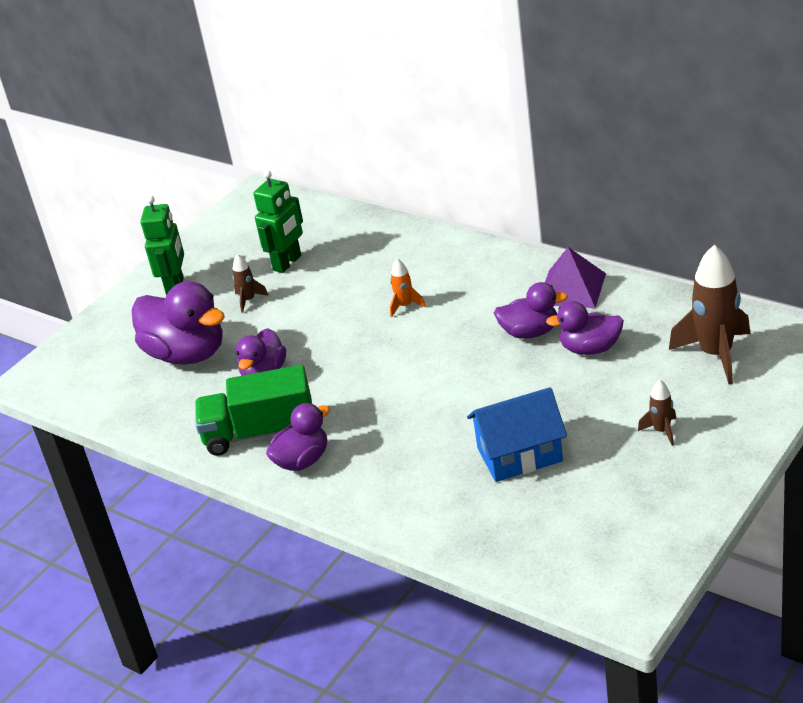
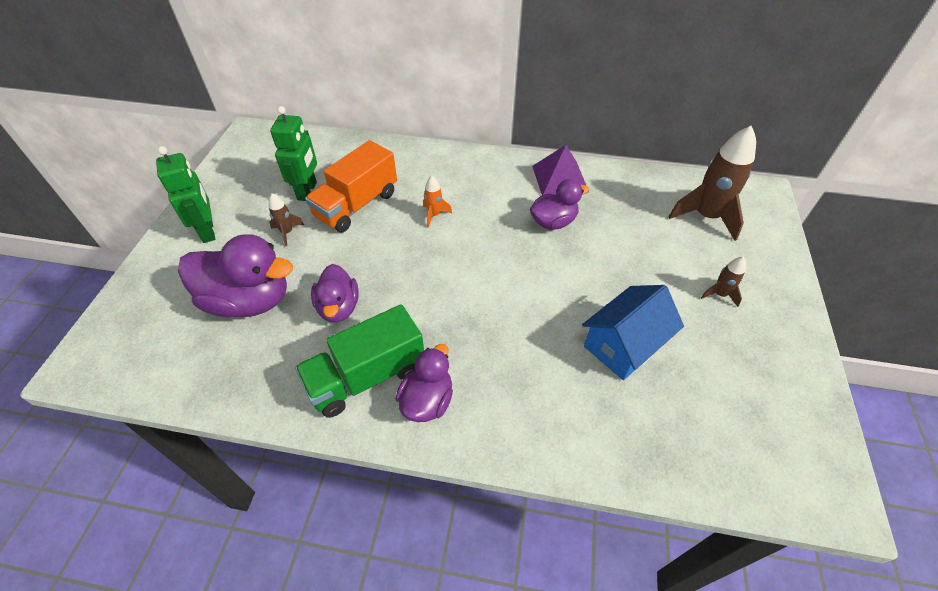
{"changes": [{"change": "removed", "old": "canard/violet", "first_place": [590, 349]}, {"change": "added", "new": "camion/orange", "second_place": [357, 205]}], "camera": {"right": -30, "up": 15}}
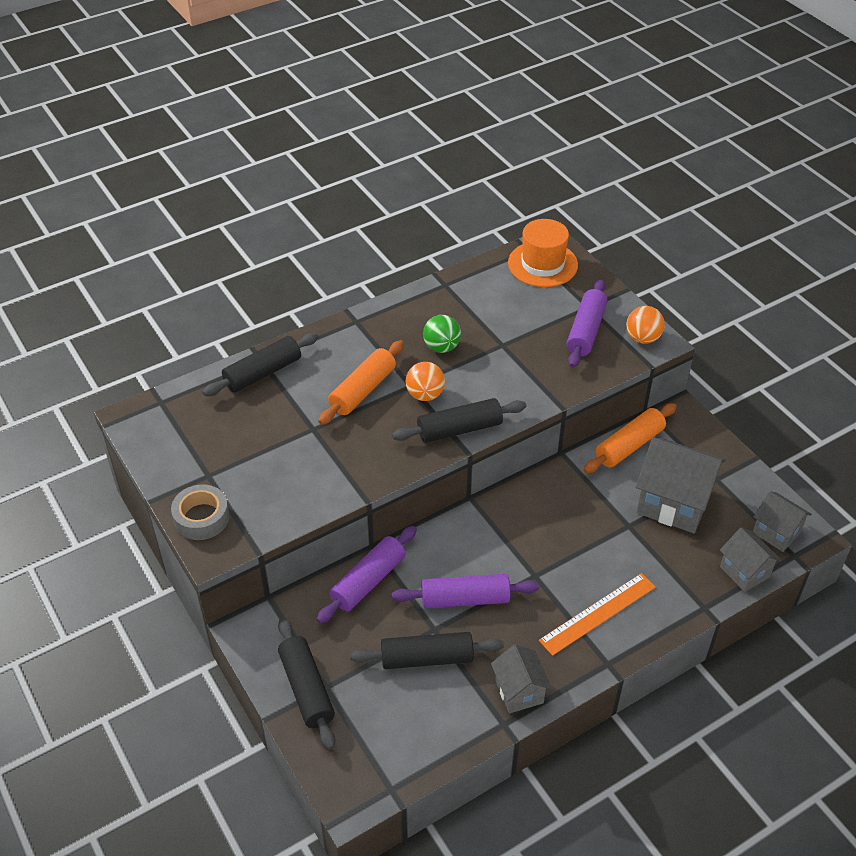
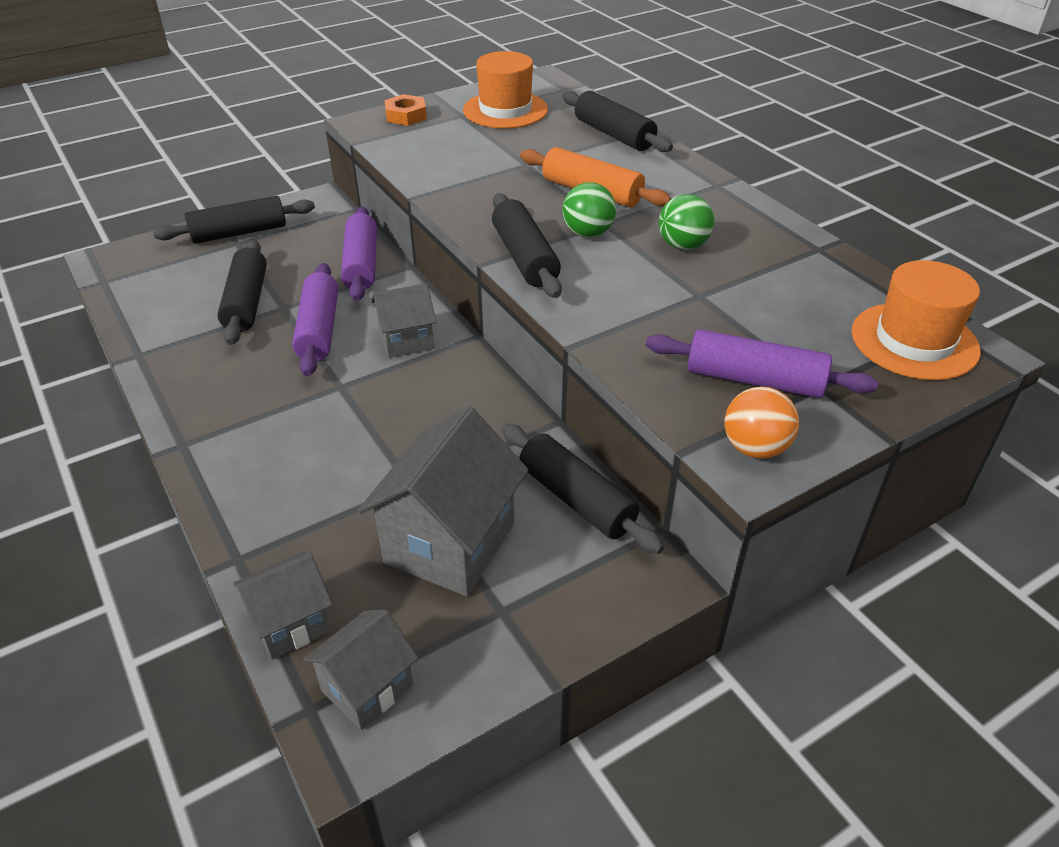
{"changes": [{"change": "removed", "old": "règle/orange", "first_place": [598, 613]}, {"change": "added", "new": "chapeau/orange", "second_place": [505, 110]}, {"change": "moved", "old": "maison/gris", "first_place": [519, 691], "second_place": [406, 341]}, {"change": "replaced", "old": "ruban adhésif/gris", "new": "écrou/orange", "first_place": [201, 518], "second_place": [406, 115]}, {"change": "recoloured", "old": "balle/orange", "new": "balle/vert", "first_place": [425, 395], "second_place": [588, 233]}, {"change": "recoloured", "old": "rouleau à pâtisserie/orange", "new": "rouleau à pâtisserie/noir", "first_place": [629, 446], "second_place": [576, 499]}, {"change": "turned", "old": "rouleau à pâtisserie/violet", "first_place": [368, 581], "second_place": [361, 264], "degrees": 45}], "camera": {"right": 90, "up": -5}}
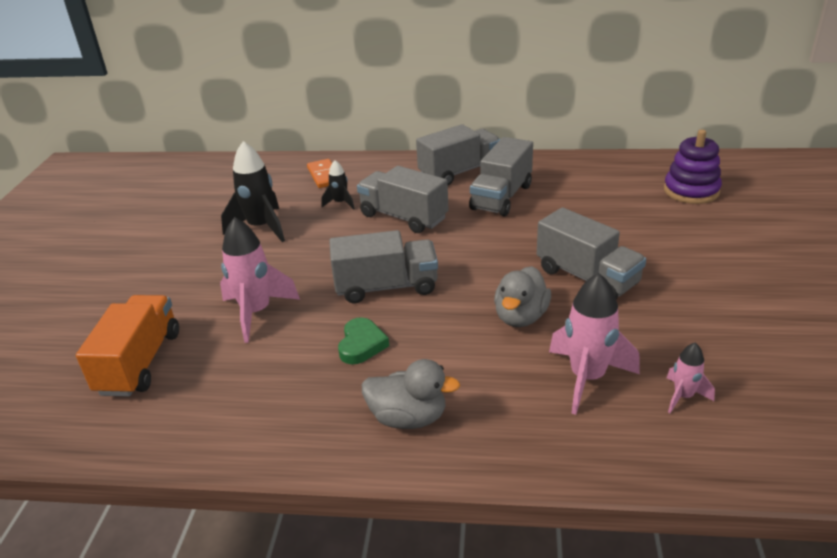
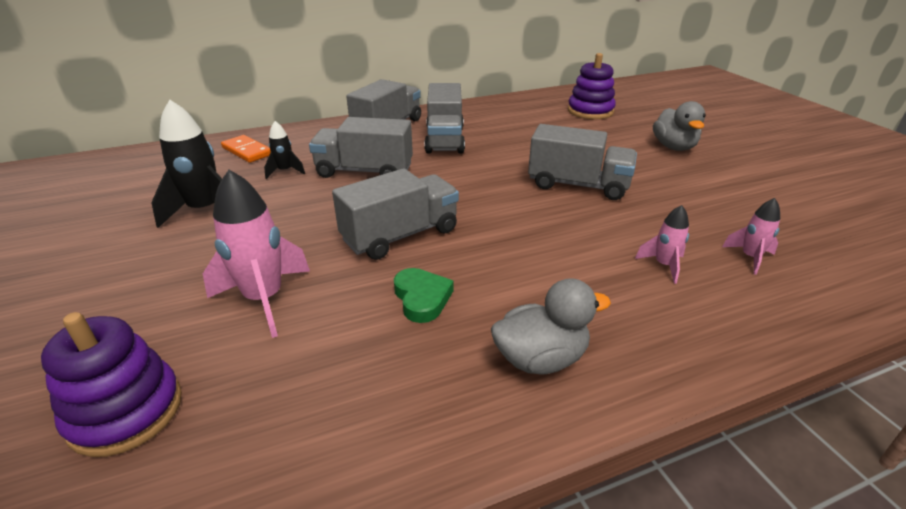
{"changes": [{"change": "moved", "old": "canard/gris", "first_place": [521, 317], "second_place": [674, 147]}, {"change": "replaced", "old": "camion/orange", "new": "jouet à empiler/violet", "first_place": [140, 363], "second_place": [125, 411]}, {"change": "resized", "old": "fusée/rose", "first_place": [587, 378], "second_place": [664, 265], "factor": 0.53}], "camera": {"right": -30, "up": 0}}
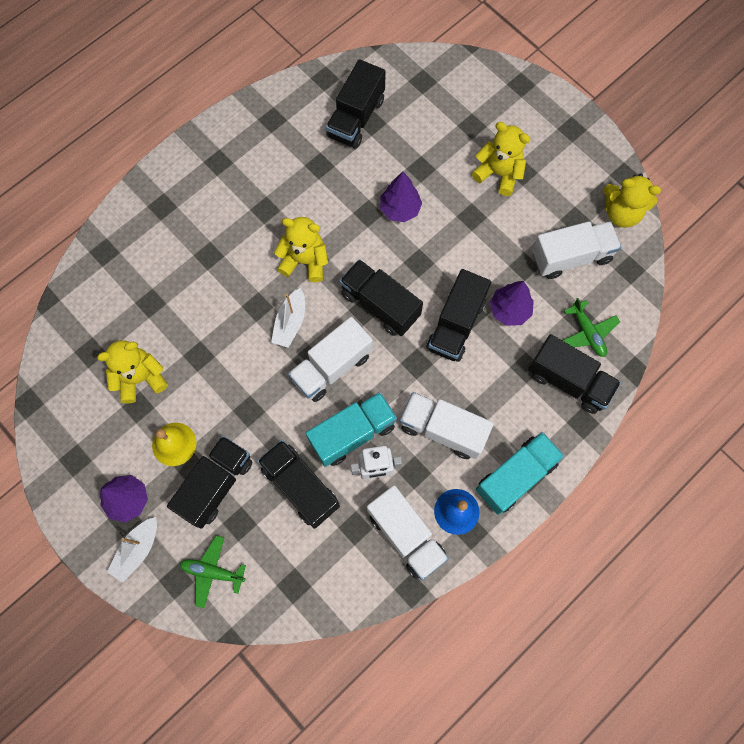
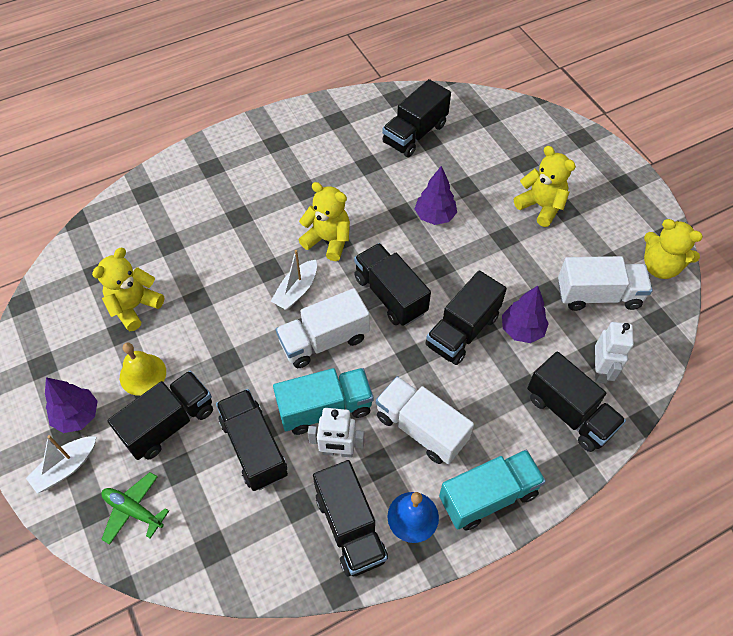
{"changes": [{"change": "replaced", "old": "avion/vert", "new": "robot/blanc", "first_place": [587, 333], "second_place": [600, 370]}, {"change": "recoloured", "old": "camion/blanc", "new": "camion/noir", "first_place": [406, 535], "second_place": [350, 527]}, {"change": "turned", "old": "ours en peluche/jaune", "first_place": [140, 378], "second_place": [134, 306], "degrees": -45}], "camera": {"right": 15, "up": -15}}
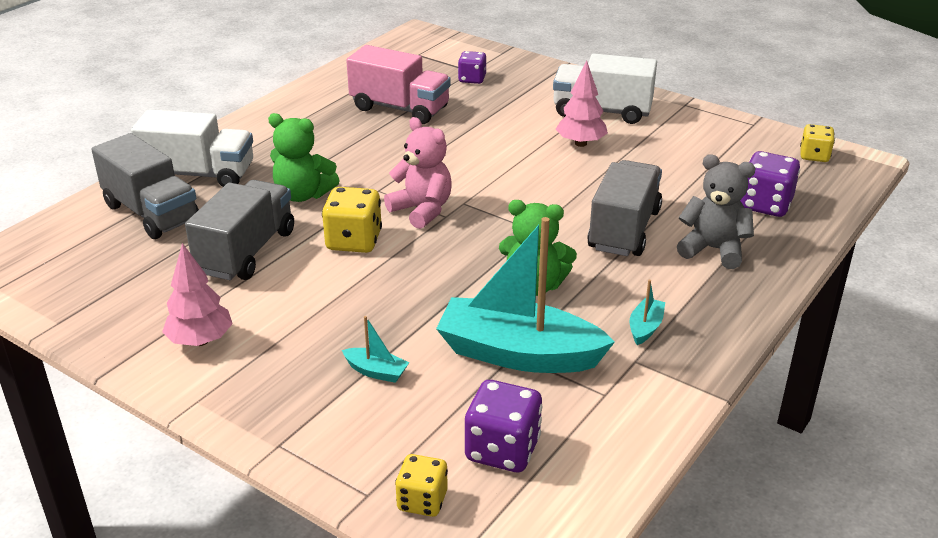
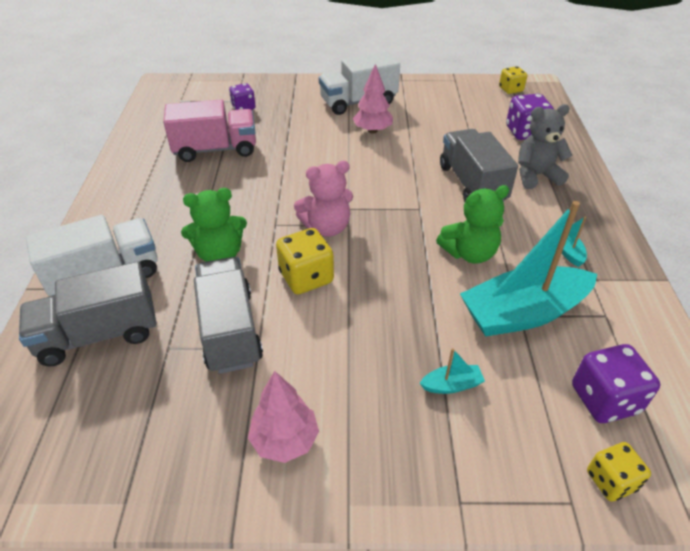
{"changes": [{"change": "turned", "old": "camion/gris", "first_place": [151, 213], "second_place": [99, 334], "degrees": 150}, {"change": "turned", "old": "ours en peluche/rose", "first_place": [422, 210], "second_place": [327, 227], "degrees": 150}], "camera": {"right": -35, "up": 10}}
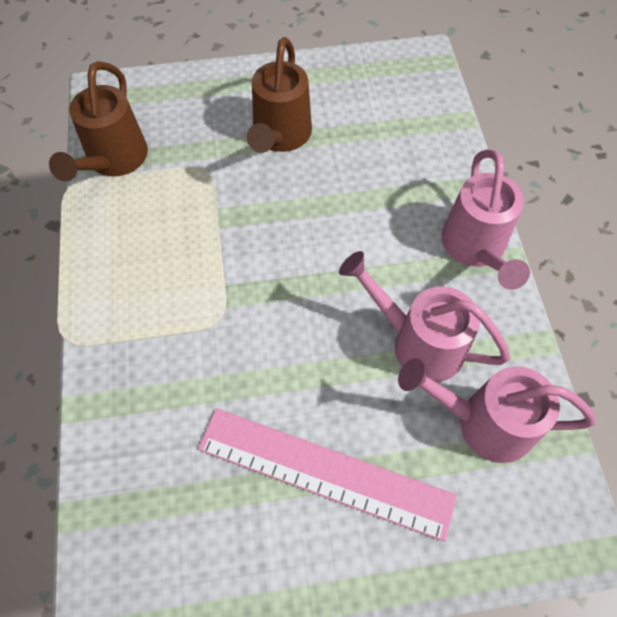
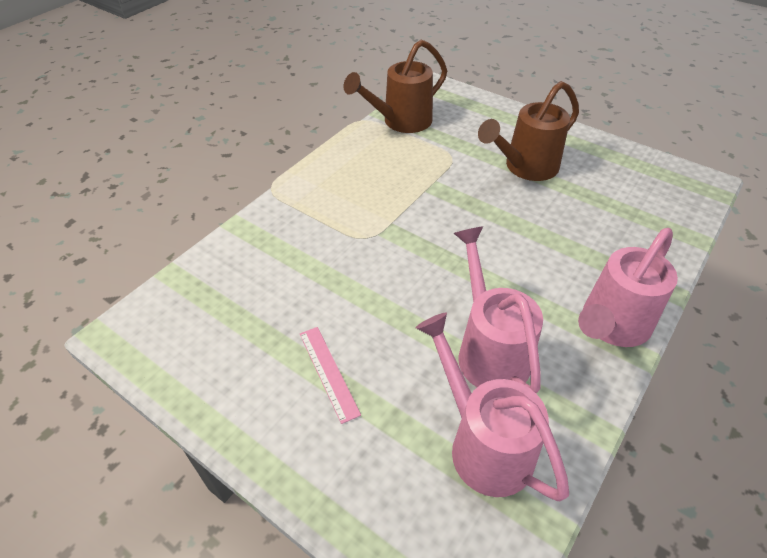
{"changes": [{"change": "resized", "old": "règle/rose", "first_place": [325, 472], "second_place": [328, 372], "factor": 0.47}], "camera": {"right": 45, "up": -15}}
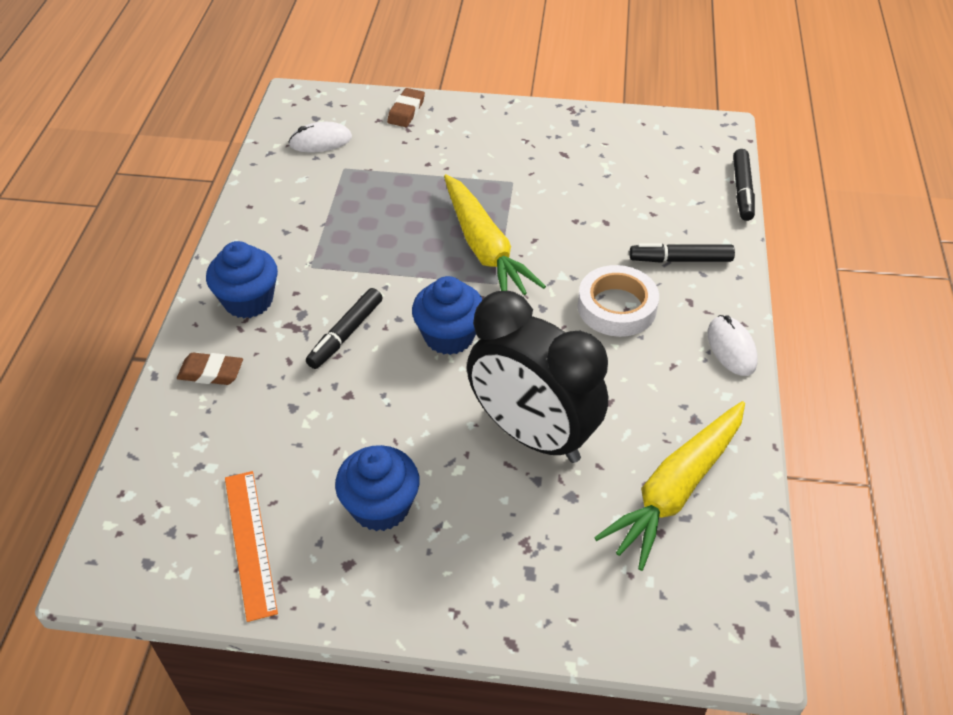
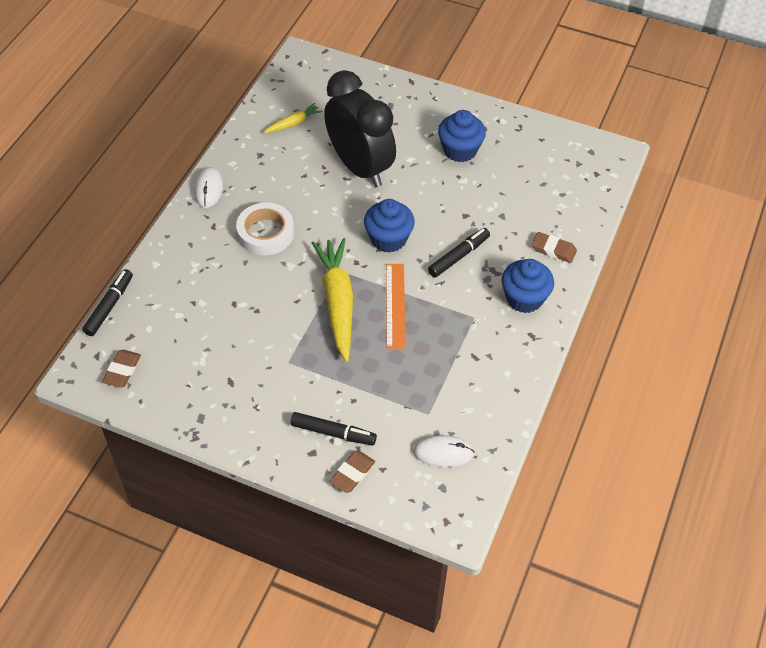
{"changes": [{"change": "added", "new": "gomme/marron", "second_place": [122, 371]}, {"change": "moved", "old": "règle/orange", "first_place": [250, 543], "second_place": [395, 305]}, {"change": "moved", "old": "feutre/noir", "first_place": [680, 260], "second_place": [333, 433]}, {"change": "resized", "old": "carotte/jaune", "first_place": [676, 489], "second_place": [293, 123], "factor": 0.48}], "camera": {"right": -165, "up": 5}}
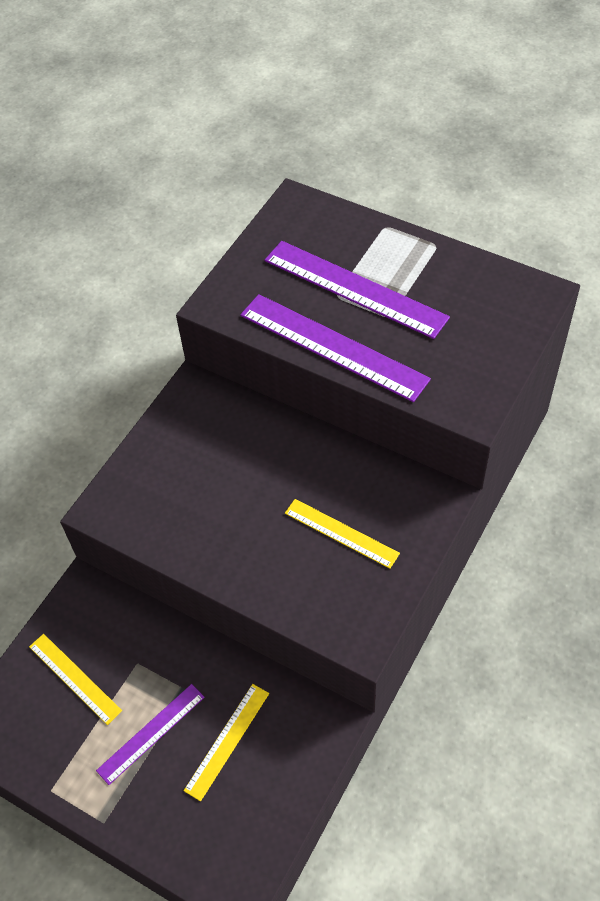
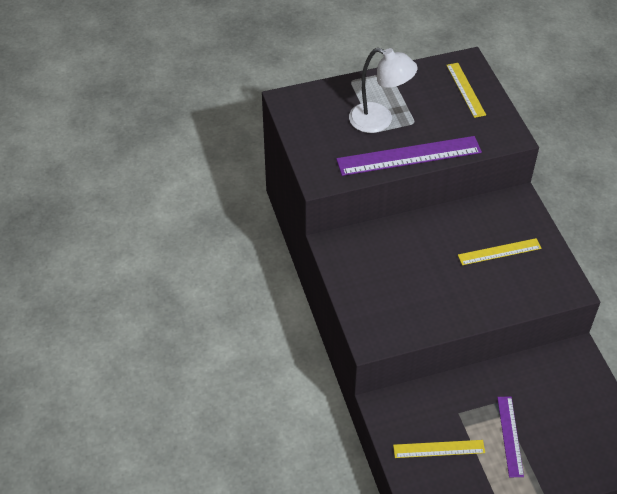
{"changes": [{"change": "moved", "old": "règle/jaune", "first_place": [227, 741], "second_place": [466, 89]}, {"change": "replaced", "old": "règle/violet", "new": "lampe/blanc", "first_place": [355, 288], "second_place": [379, 121]}], "camera": {"right": -50, "up": -5}}
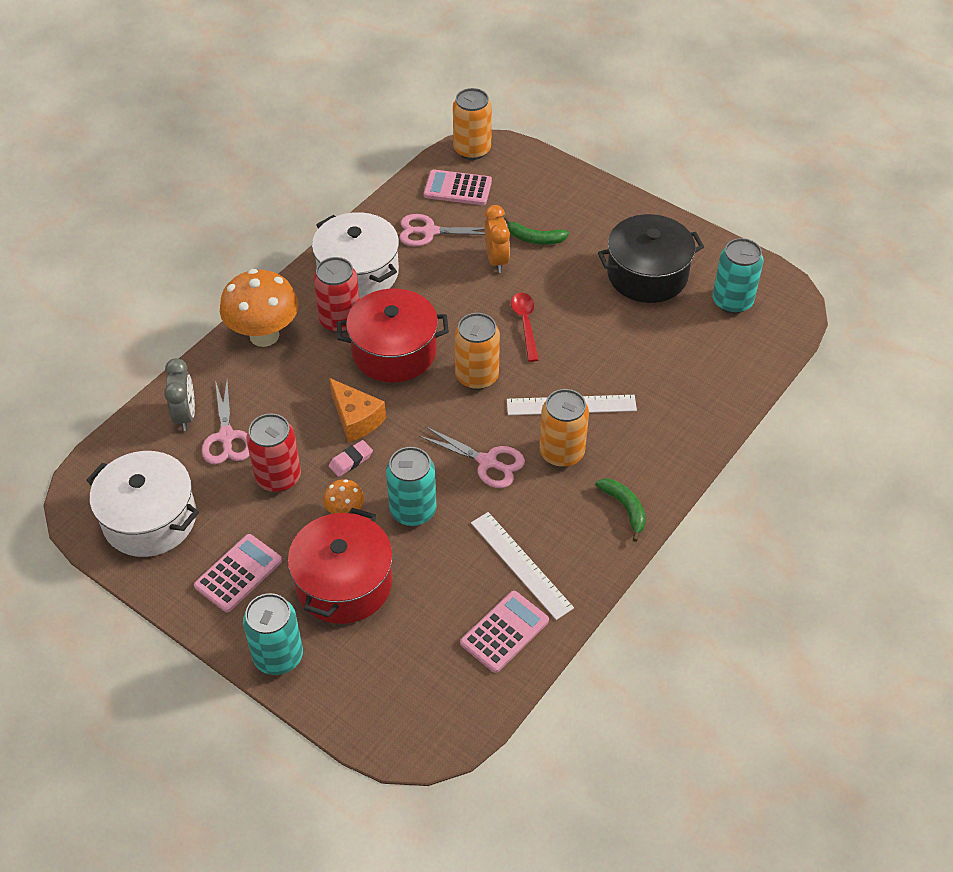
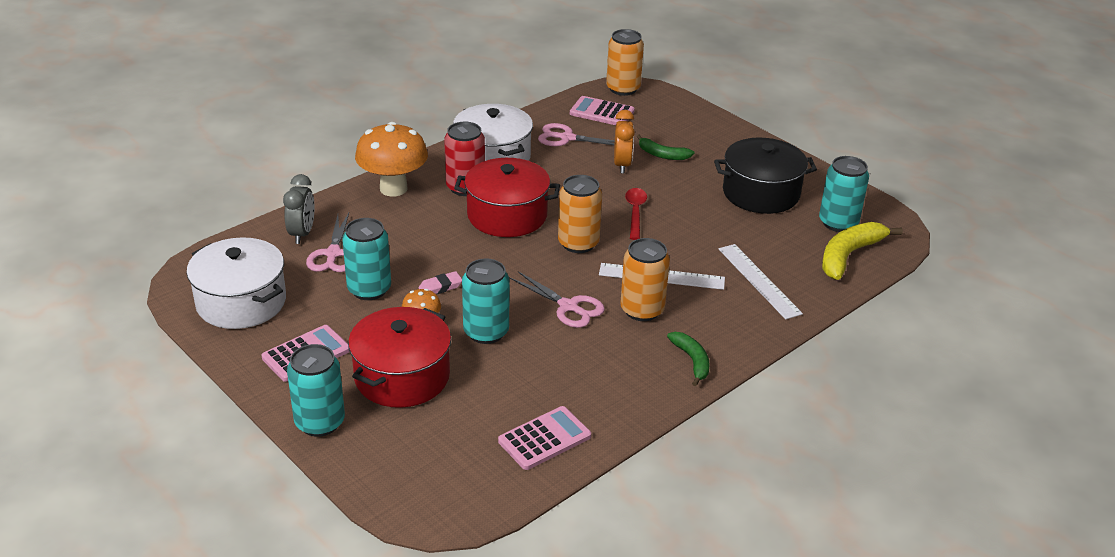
{"changes": [{"change": "removed", "old": "fromage/orange", "first_place": [356, 419]}, {"change": "added", "new": "banane/jaune", "second_place": [849, 255]}, {"change": "moved", "old": "règle/blanc", "first_place": [521, 565], "second_place": [758, 281]}, {"change": "recoloured", "old": "canette/rouge", "new": "canette/turquoise", "first_place": [278, 477], "second_place": [369, 289]}], "camera": {"right": 10, "up": -15}}
